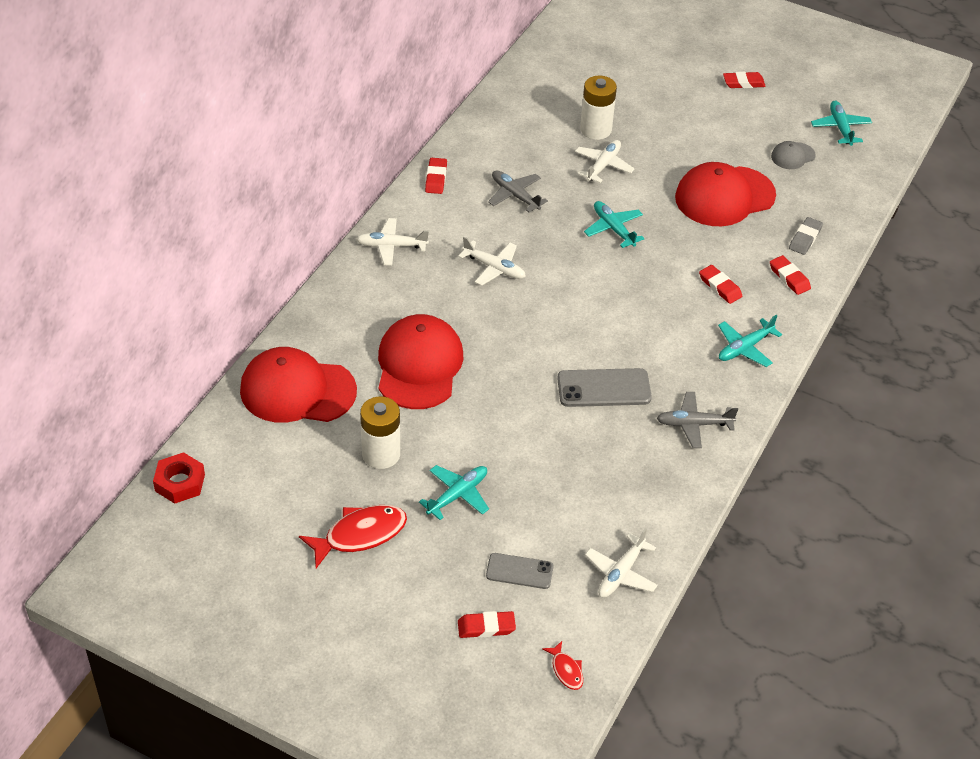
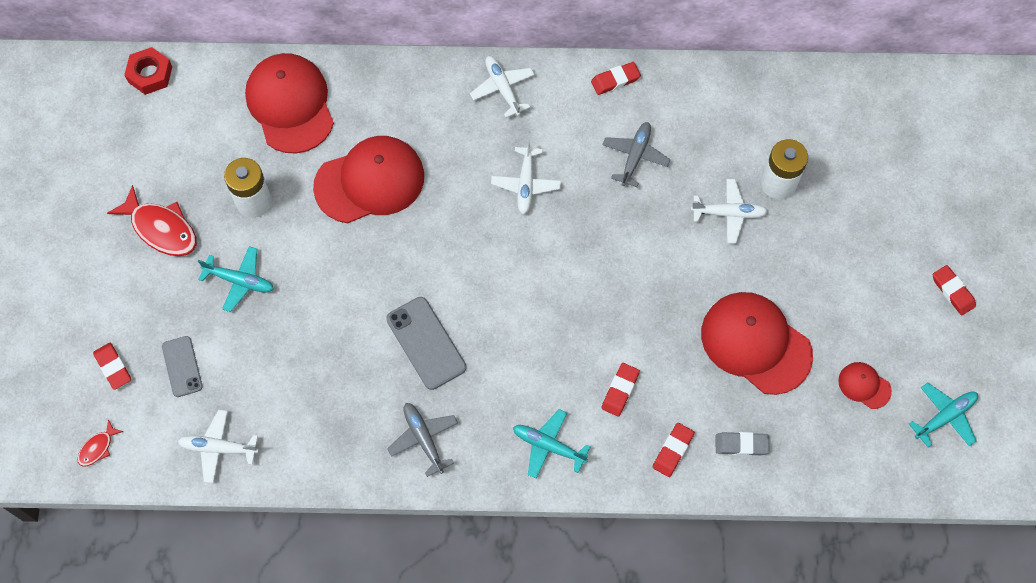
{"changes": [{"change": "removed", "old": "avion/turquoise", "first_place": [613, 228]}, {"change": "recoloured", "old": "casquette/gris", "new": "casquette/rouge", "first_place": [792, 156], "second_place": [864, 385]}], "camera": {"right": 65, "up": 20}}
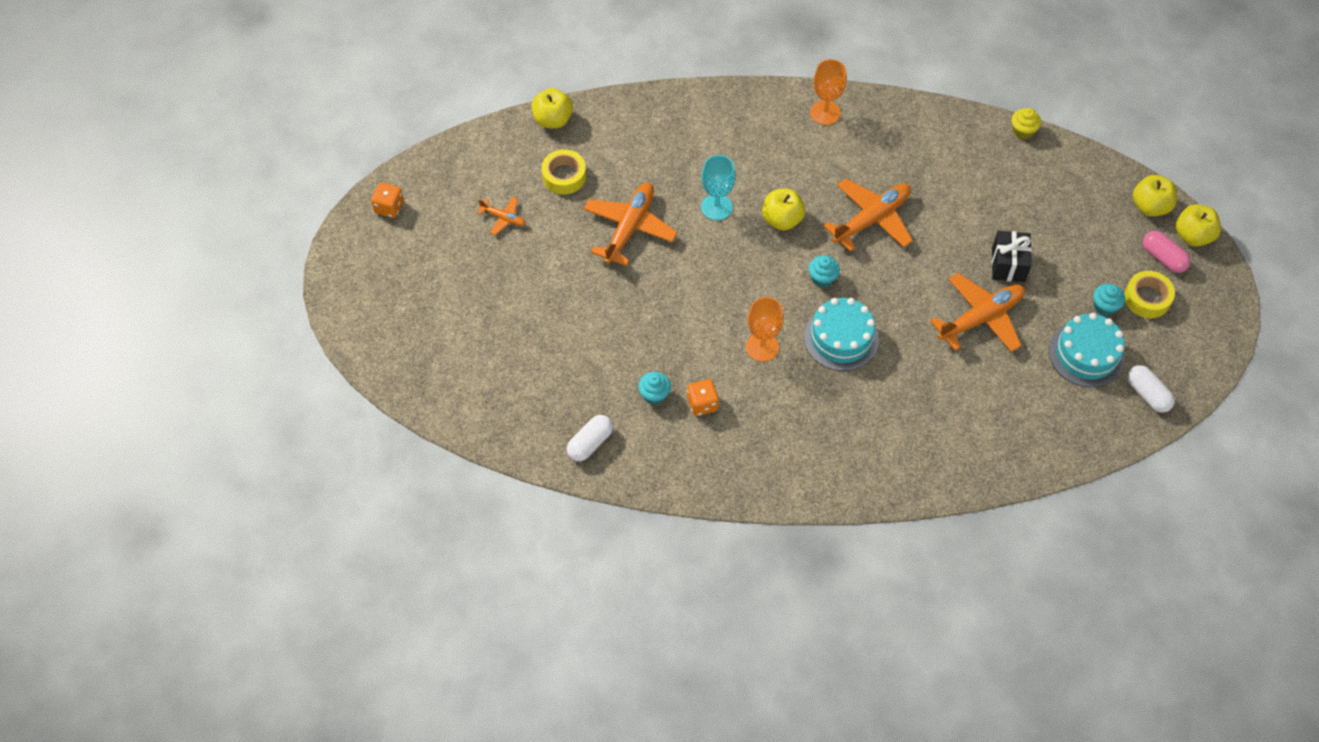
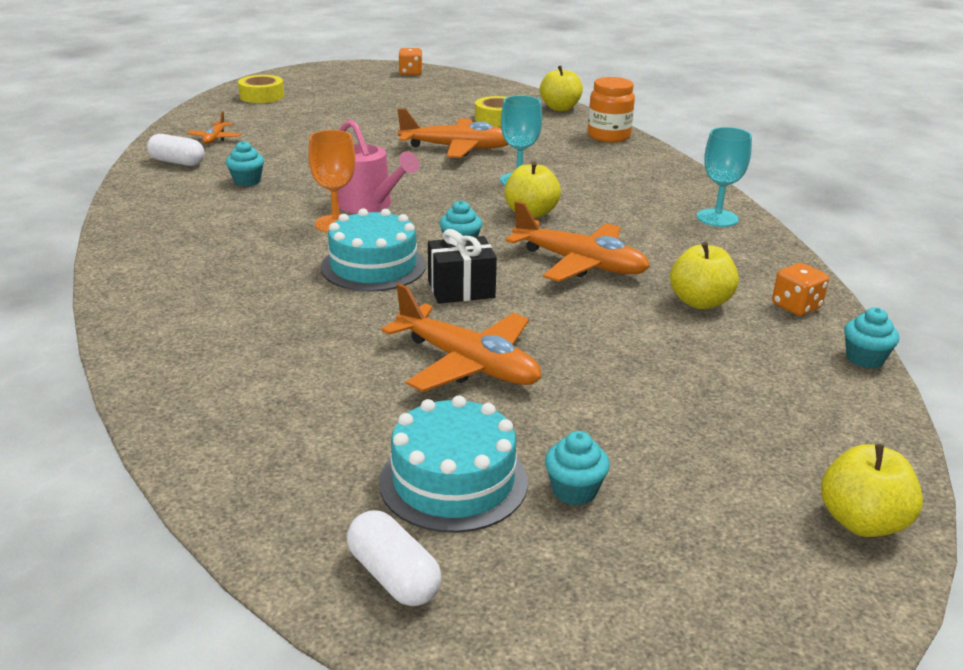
{"changes": [{"change": "removed", "old": "gélule/rose", "first_place": [1163, 258]}, {"change": "added", "new": "arrosoir/rose", "second_place": [370, 205]}, {"change": "added", "new": "bocal/orange", "second_place": [608, 136]}, {"change": "moved", "old": "avion/orange", "first_place": [503, 218], "second_place": [215, 138]}, {"change": "moved", "old": "dé/orange", "first_place": [702, 404], "second_place": [796, 306]}, {"change": "moved", "old": "cadeau/noir", "first_place": [1008, 264], "second_place": [461, 289]}, {"change": "moved", "old": "ruban adhésif/jaune", "first_place": [1147, 298], "second_place": [262, 96]}, {"change": "moved", "old": "pomme/jaune", "first_place": [1192, 236], "second_place": [700, 302]}, {"change": "recoloured", "old": "verre à pied/orange", "new": "verre à pied/turquoise", "first_place": [825, 112], "second_place": [717, 218]}, {"change": "recoloured", "old": "muffin/jaune", "new": "muffin/turquoise", "first_place": [1023, 131], "second_place": [864, 358]}, {"change": "turned", "old": "gélule/blanc", "first_place": [1147, 394], "second_place": [393, 576], "degrees": -75}], "camera": {"right": 70, "up": -30}}
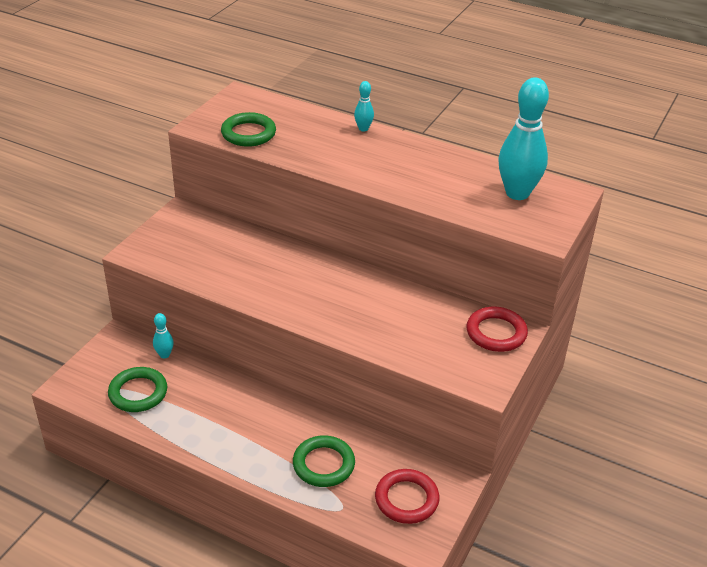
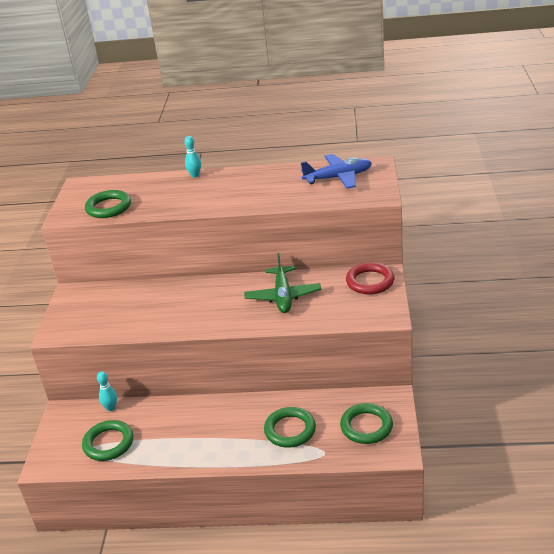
{"changes": [{"change": "added", "new": "avion/vert", "second_place": [283, 296]}, {"change": "replaced", "old": "quille/turquoise", "new": "avion/bleu", "first_place": [517, 193], "second_place": [338, 178]}, {"change": "recoloured", "old": "anneau/rouge", "new": "anneau/vert", "first_place": [406, 499], "second_place": [366, 426]}], "camera": {"right": -20, "up": -5}}
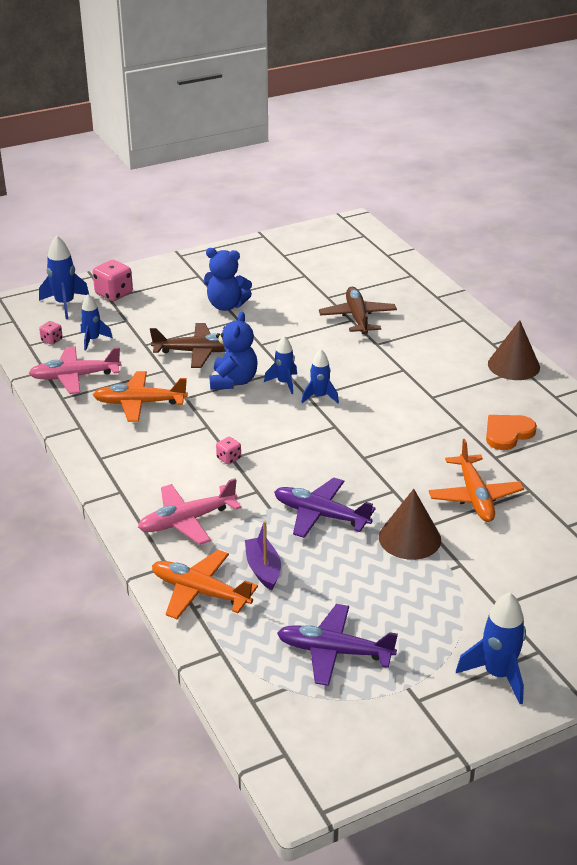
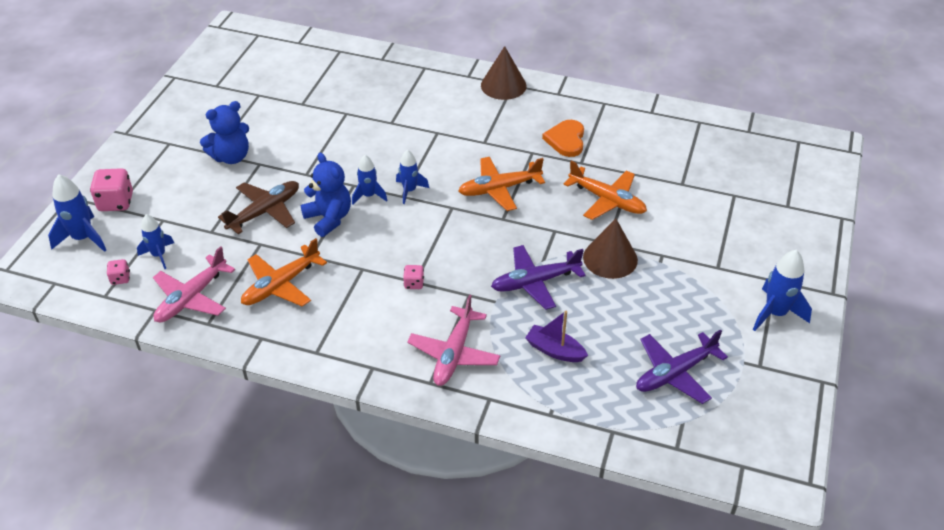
{"changes": [{"change": "removed", "old": "avion/marron", "first_place": [357, 317]}, {"change": "moved", "old": "avion/orange", "first_place": [200, 592], "second_place": [499, 189]}], "camera": {"right": -45, "up": 10}}
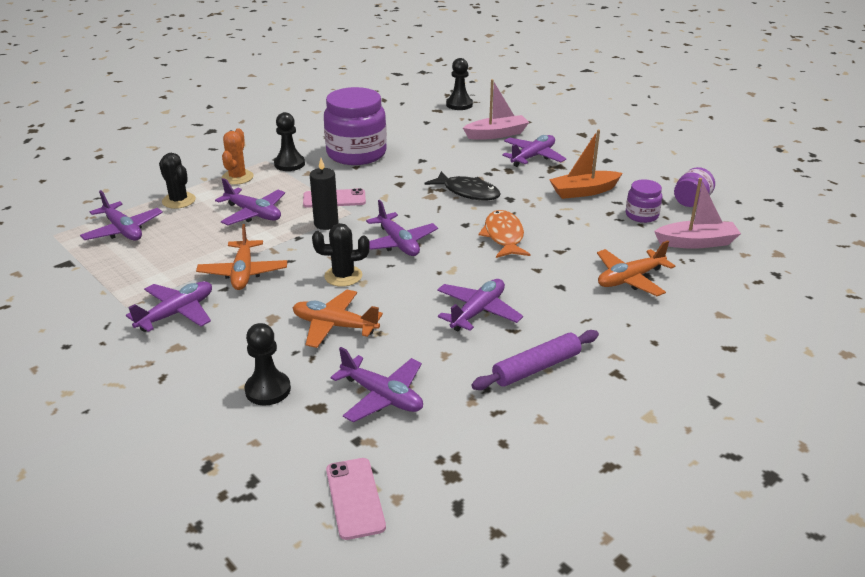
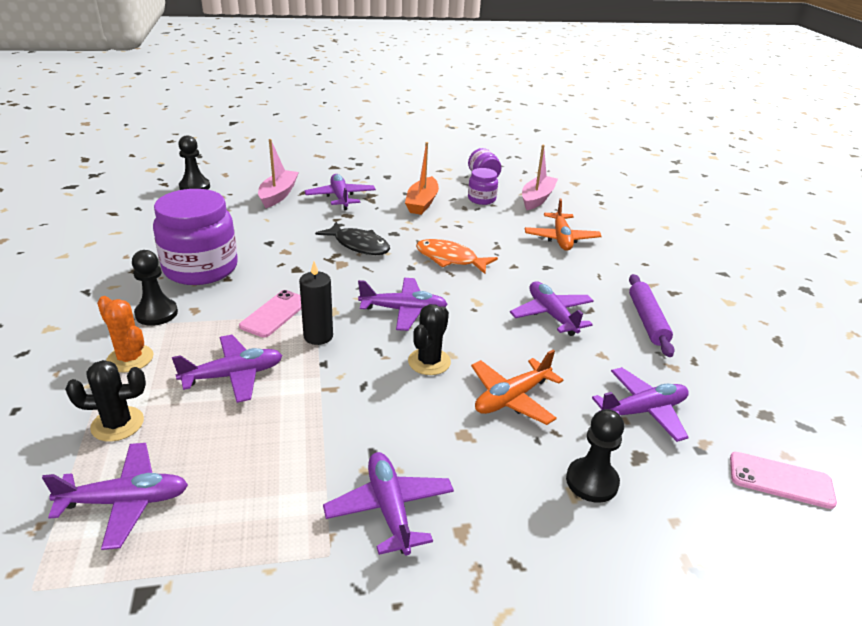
{"changes": [{"change": "removed", "old": "avion/orange", "first_place": [243, 273]}, {"change": "turned", "old": "poisson/noir", "first_place": [468, 192], "second_place": [359, 245], "degrees": 60}], "camera": {"right": -60, "up": 0}}
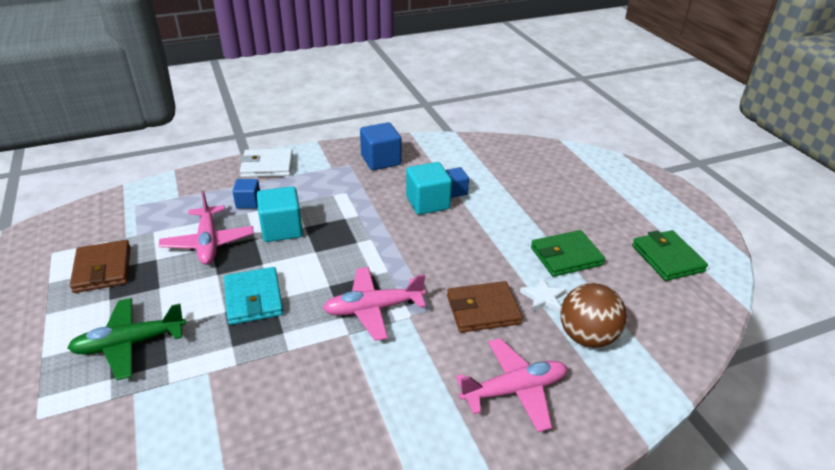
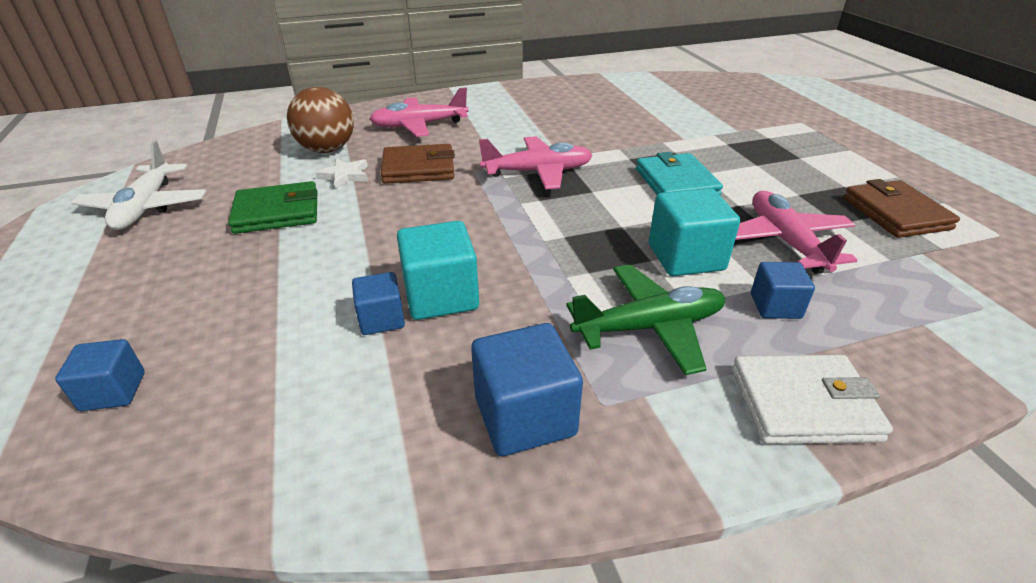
{"changes": [{"change": "added", "new": "cube/bleu", "second_place": [113, 391]}, {"change": "moved", "old": "avion/vert", "first_place": [130, 343], "second_place": [649, 327]}, {"change": "replaced", "old": "portefeuille/vert", "new": "avion/blanc", "first_place": [667, 258], "second_place": [146, 207]}], "camera": {"right": -175, "up": 0}}
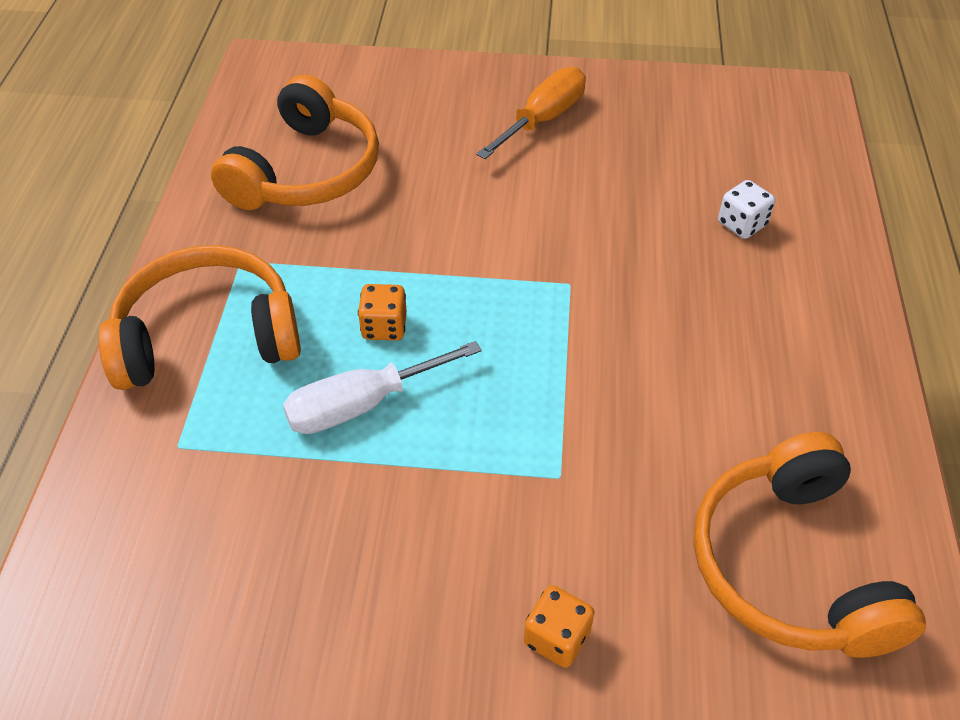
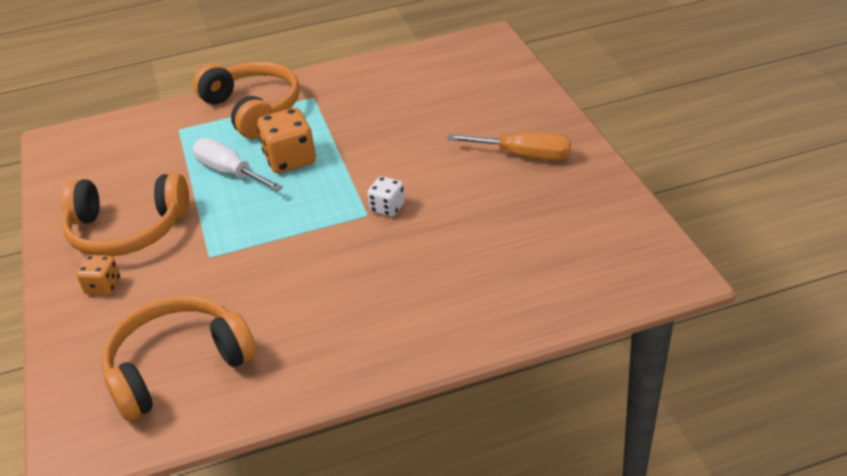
{"changes": [{"change": "moved", "old": "casque audio/orange", "first_place": [306, 171], "second_place": [127, 230]}, {"change": "moved", "old": "dé/blanc", "first_place": [742, 224], "second_place": [387, 208]}, {"change": "resized", "old": "dé/orange", "first_place": [384, 327], "second_place": [290, 160], "factor": 1.72}], "camera": {"right": 70, "up": -10}}
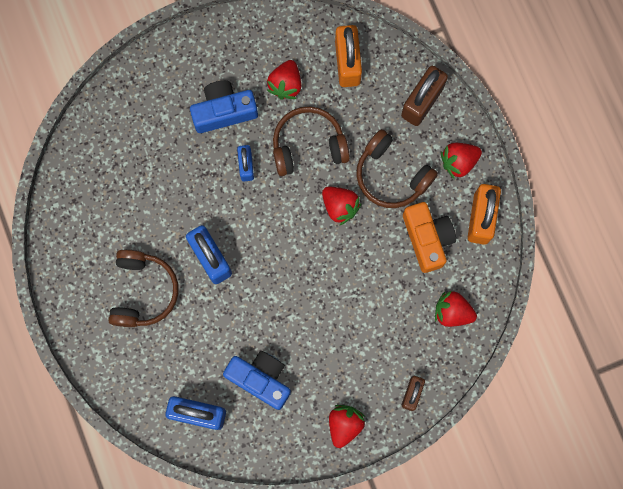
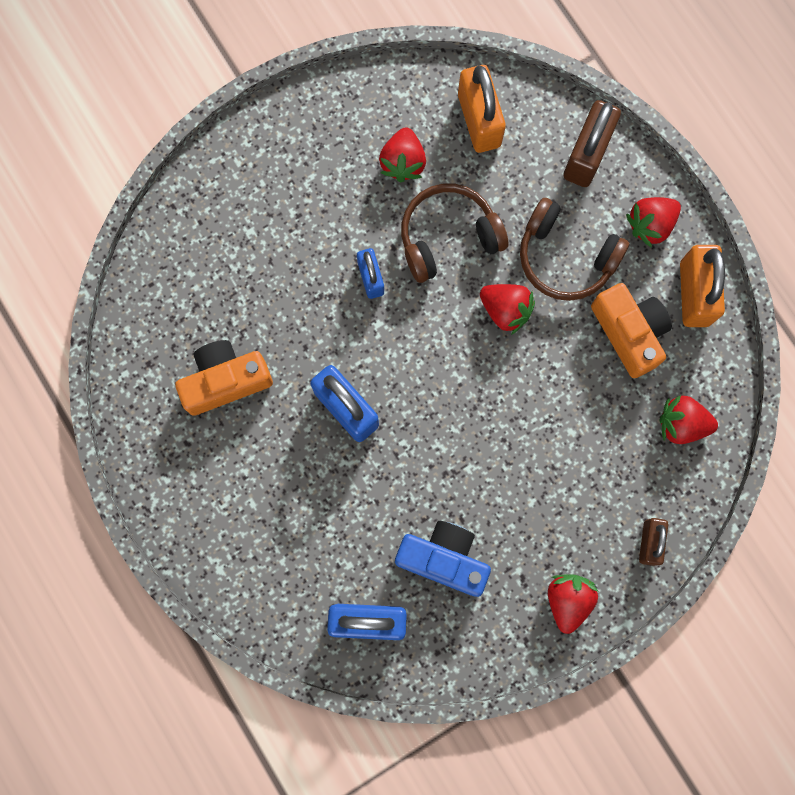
{"changes": [{"change": "removed", "old": "casque audio/marron", "first_place": [143, 291]}, {"change": "removed", "old": "appareil photo/bleu", "first_place": [224, 111]}, {"change": "added", "new": "appareil photo/orange", "second_place": [225, 381]}], "camera": {"right": -10, "up": 0}}
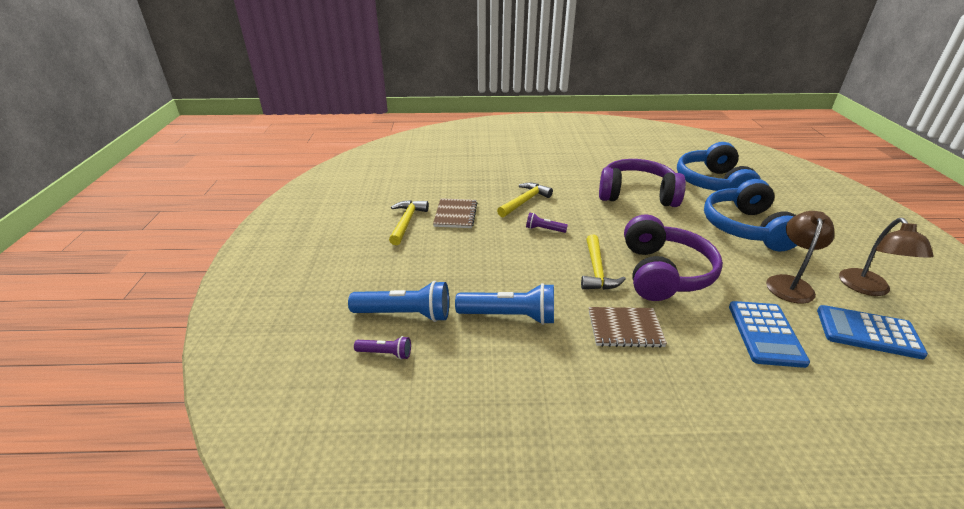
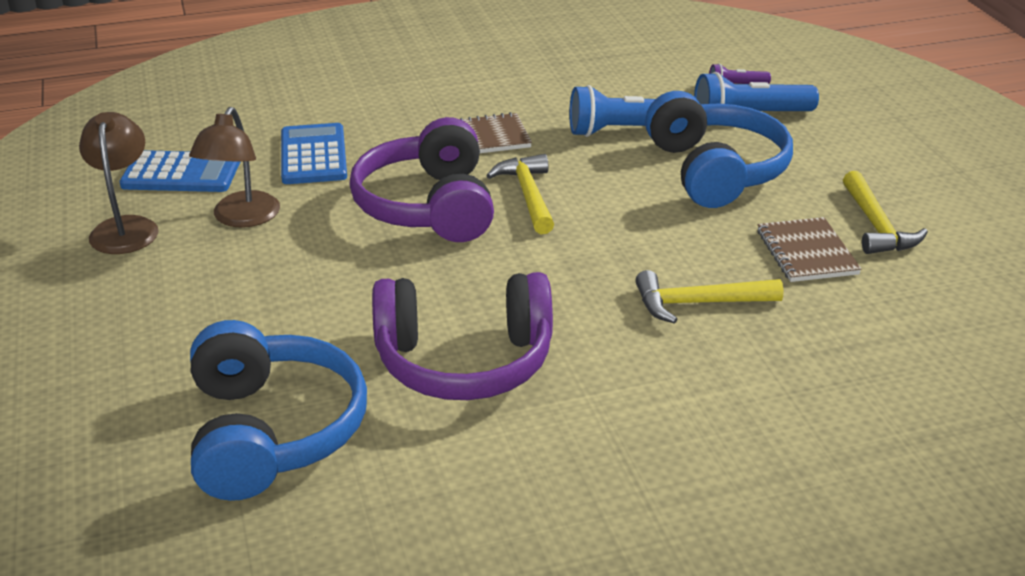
{"changes": [{"change": "removed", "old": "lampe de poche/violet", "first_place": [544, 229]}, {"change": "moved", "old": "casque audio/bleu", "first_place": [745, 228], "second_place": [715, 171]}, {"change": "turned", "old": "marteau/jaune", "first_place": [524, 201], "second_place": [698, 303], "degrees": 60}], "camera": {"right": 165, "up": 0}}
